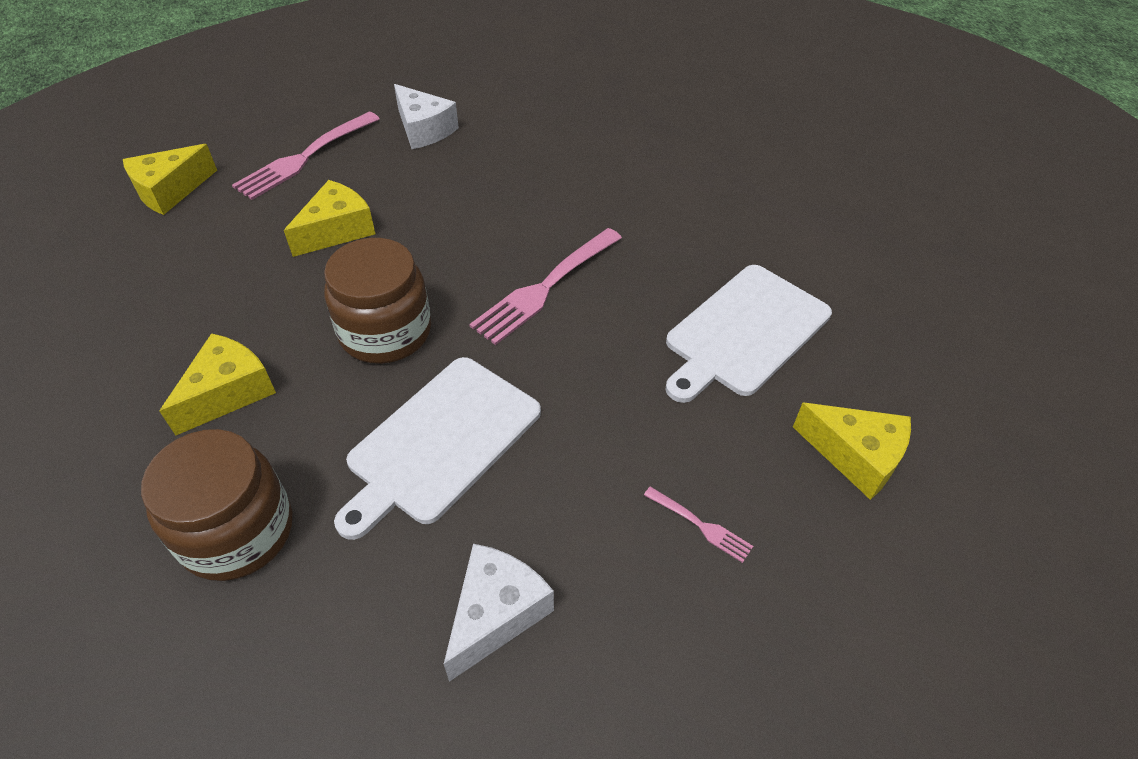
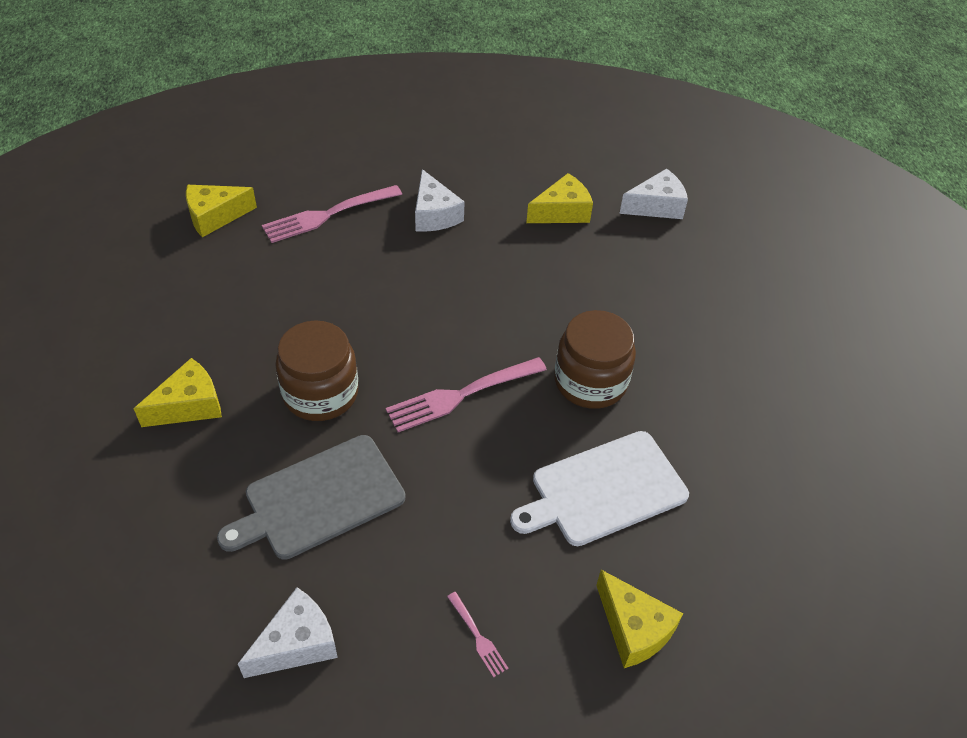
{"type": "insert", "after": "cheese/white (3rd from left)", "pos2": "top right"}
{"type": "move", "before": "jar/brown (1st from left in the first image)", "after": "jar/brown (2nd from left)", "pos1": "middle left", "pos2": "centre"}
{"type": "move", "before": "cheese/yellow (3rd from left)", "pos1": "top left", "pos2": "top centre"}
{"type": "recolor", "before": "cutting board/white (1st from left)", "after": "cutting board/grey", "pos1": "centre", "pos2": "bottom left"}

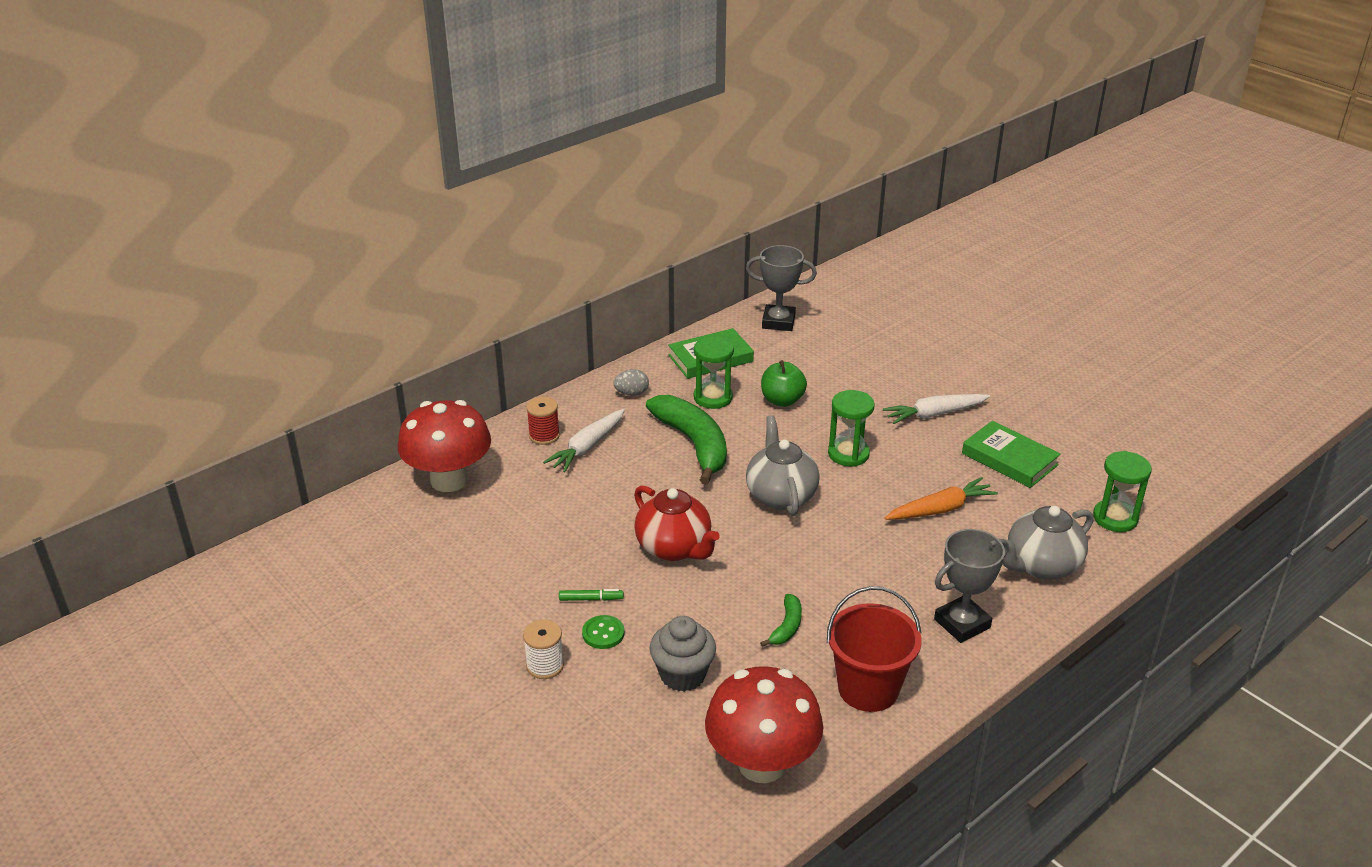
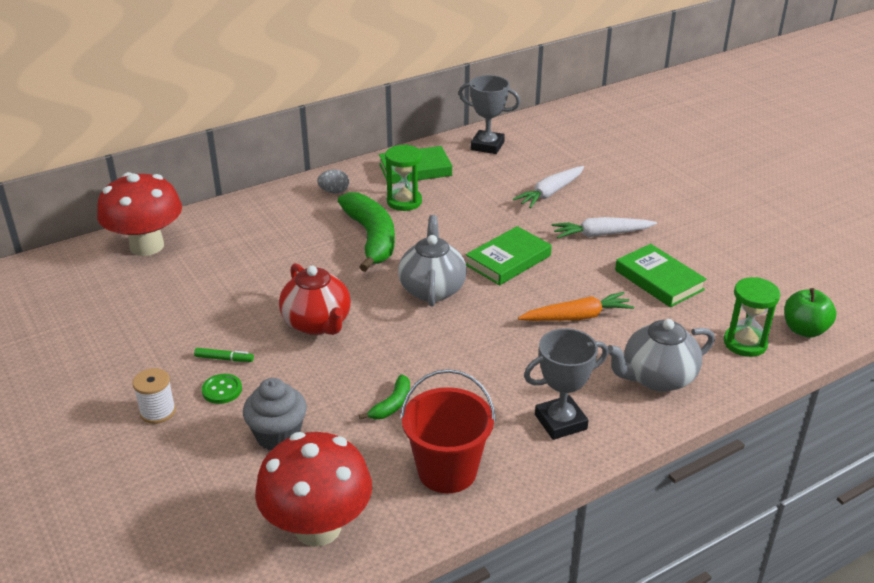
{"type": "delete", "before": "spool/red", "pos1": "centre"}
{"type": "move", "before": "carrot/white (1st from left)", "pos1": "centre", "pos2": "top centre"}
{"type": "move", "before": "apple/green", "pos1": "centre", "pos2": "middle right"}
{"type": "replace", "before": "hourglass/green (2nd from left)", "after": "book/green (2nd from left)", "pos1": "centre", "pos2": "centre"}

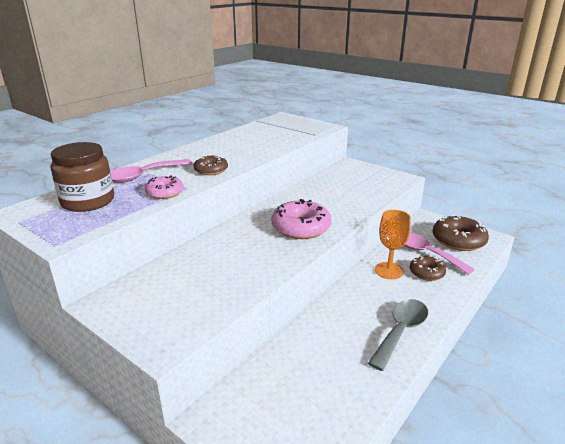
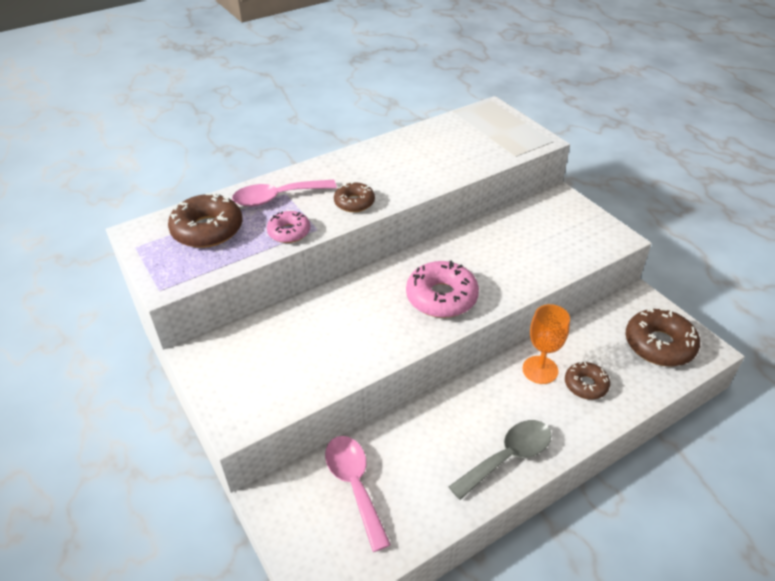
{"type": "move", "before": "spoon/pink (2nd from left)", "pos1": "middle right", "pos2": "bottom centre"}
{"type": "replace", "before": "jar/brown", "after": "donut/brown (1st from left)", "pos1": "middle left", "pos2": "middle left"}

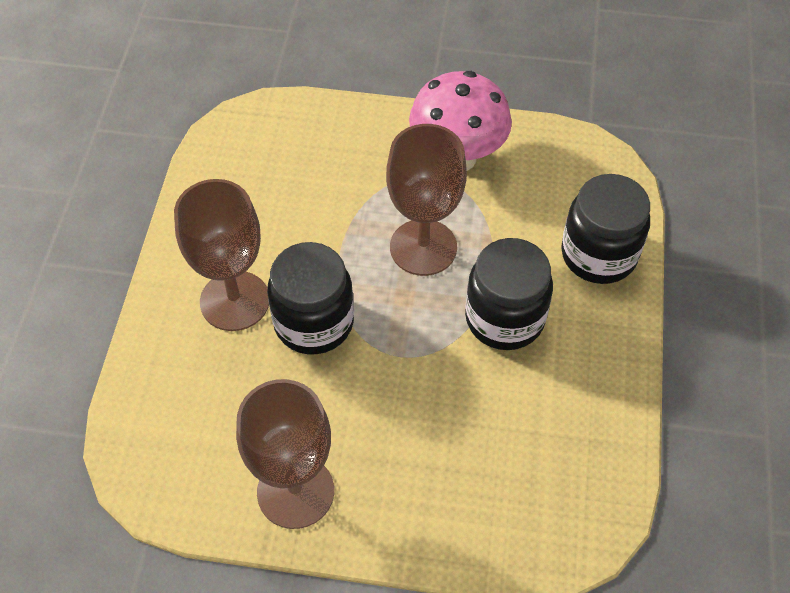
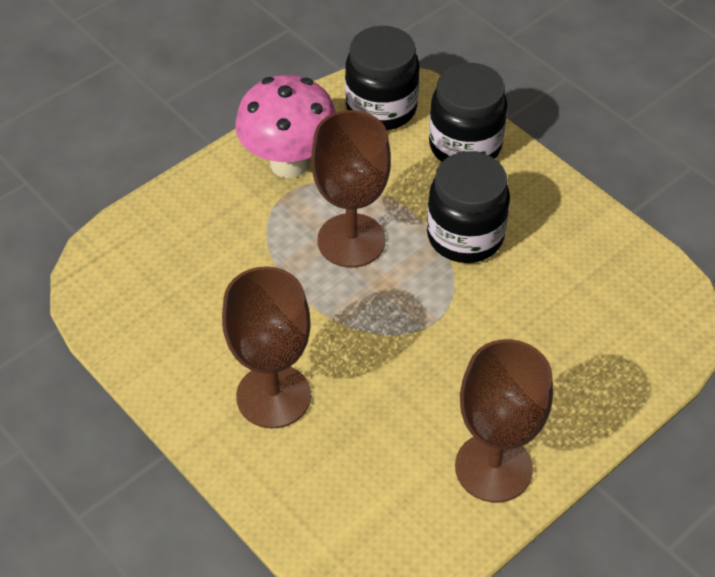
{"type": "move", "before": "jar/black (1st from left)", "pos1": "centre", "pos2": "top centre"}

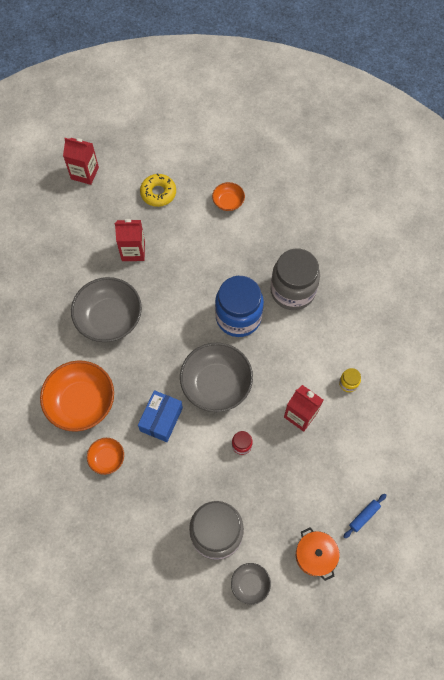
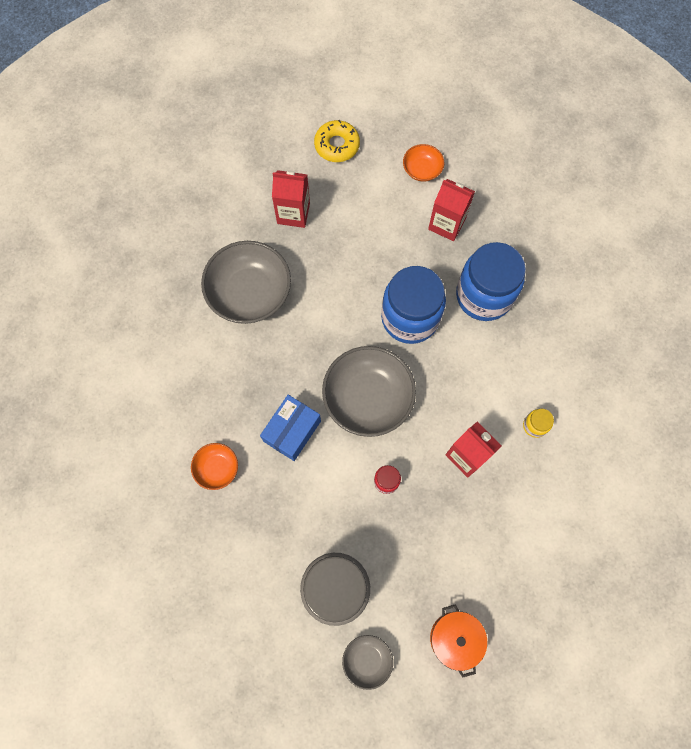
{"type": "delete", "before": "bowl/orange (1st from left)", "pos1": "middle left"}
{"type": "delete", "before": "rolling pin/blue", "pos1": "bottom right"}
{"type": "move", "before": "carton/red (1st from left in the first image)", "after": "carton/red (2nd from left)", "pos1": "top left", "pos2": "top centre"}
{"type": "recolor", "before": "jar/grey (2nd from left)", "after": "jar/blue (2nd from left)", "pos1": "centre", "pos2": "middle right"}

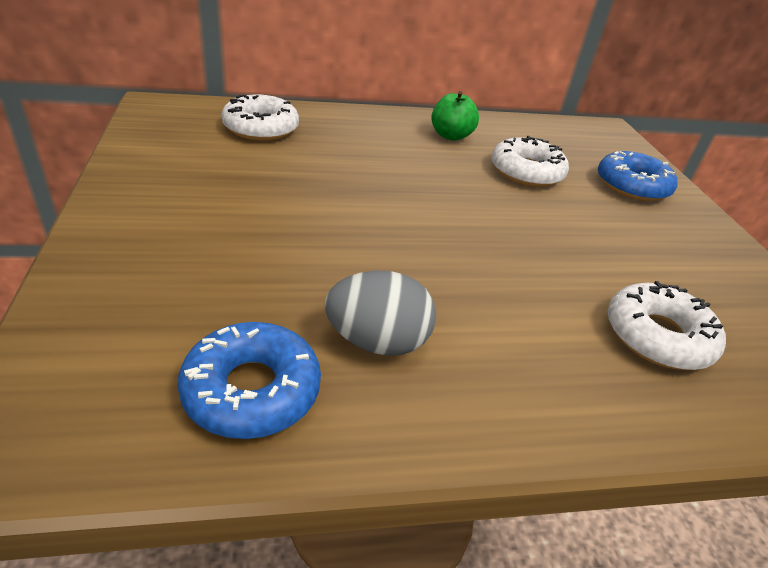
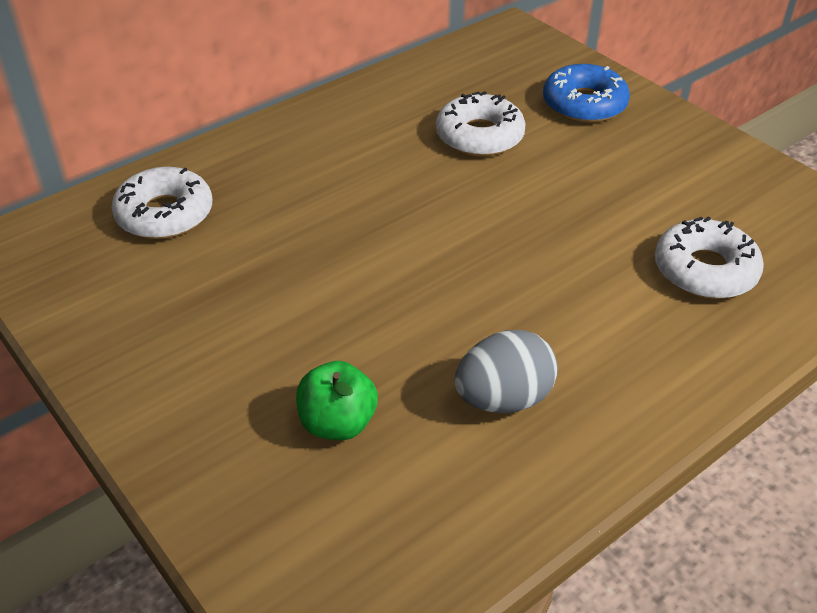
{"type": "delete", "before": "donut/blue (1st from left)", "pos1": "bottom left"}
{"type": "move", "before": "apple/green", "pos1": "top centre", "pos2": "centre"}

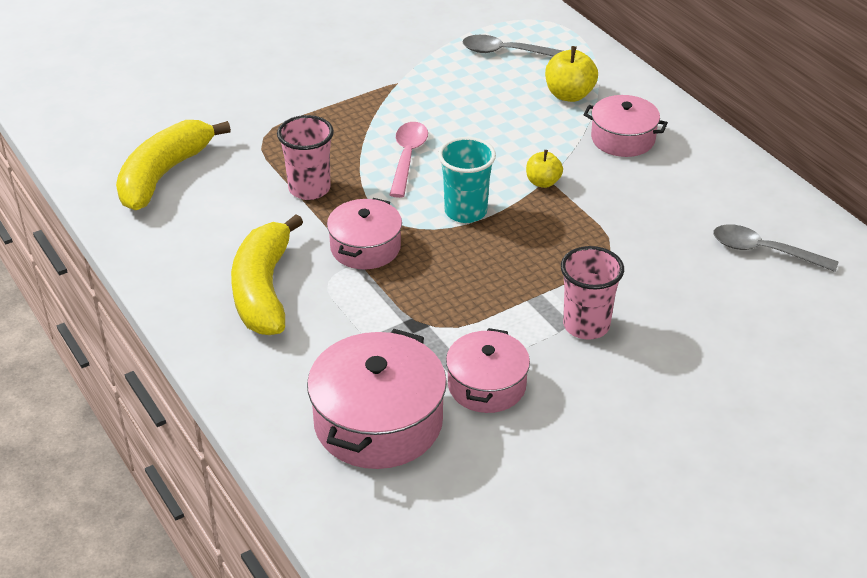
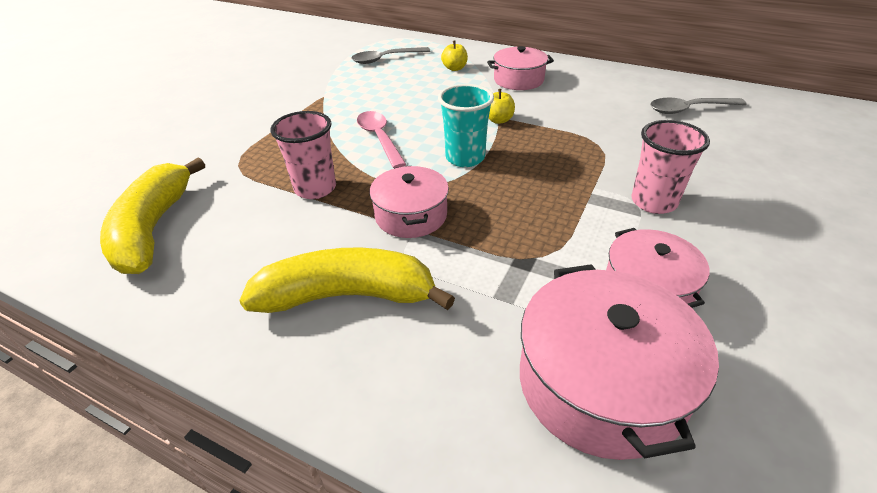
{"type": "rotate", "before": "banana/yellow (2nd from left)", "pos1": "middle left", "pos2": "centre", "turn": 120}
{"type": "resize", "before": "apple/yellow (2nd from left in the first image)", "pos1": "top centre", "pos2": "top centre", "scale": 0.65}

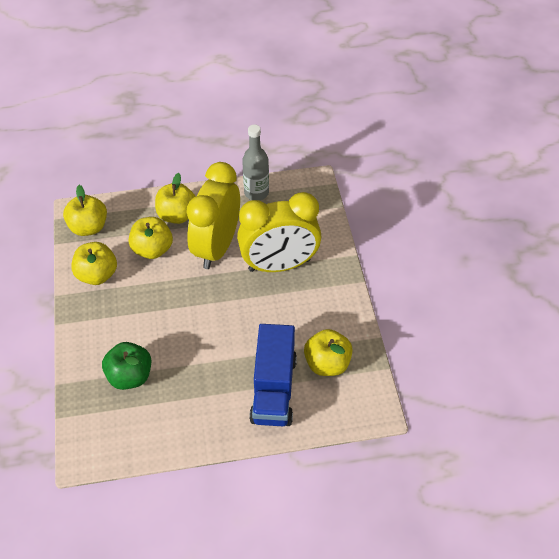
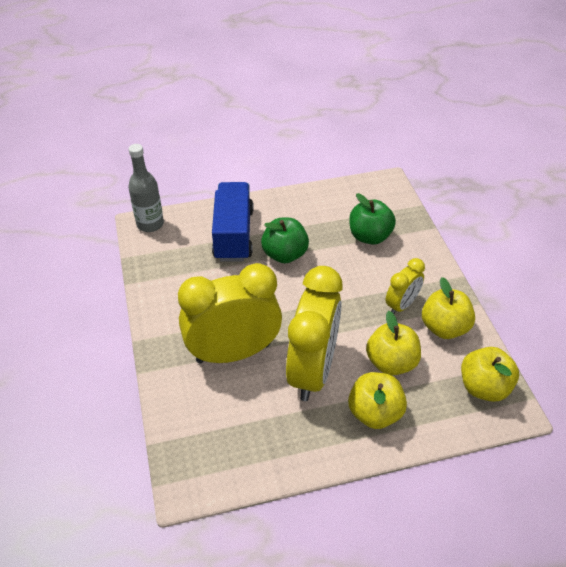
{"type": "delete", "before": "apple/yellow (5th from left)", "pos1": "centre"}
{"type": "insert", "after": "apple/green (1st from left)", "pos2": "centre"}
{"type": "insert", "after": "clock/yellow (3rd from left)", "pos2": "middle right"}
{"type": "move", "before": "bottle/grey", "pos1": "top centre", "pos2": "top left"}

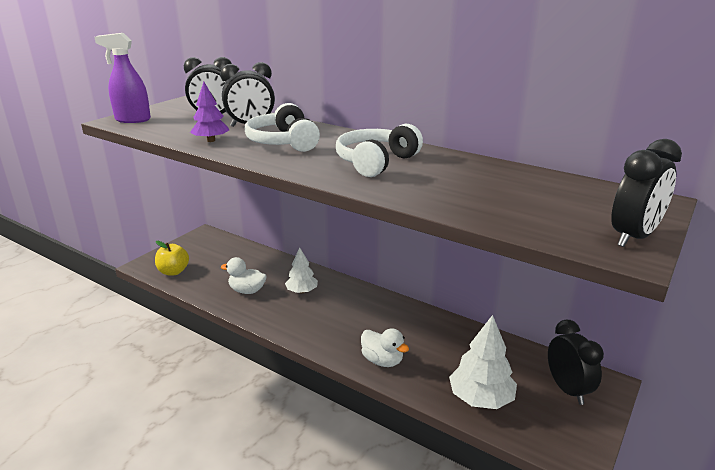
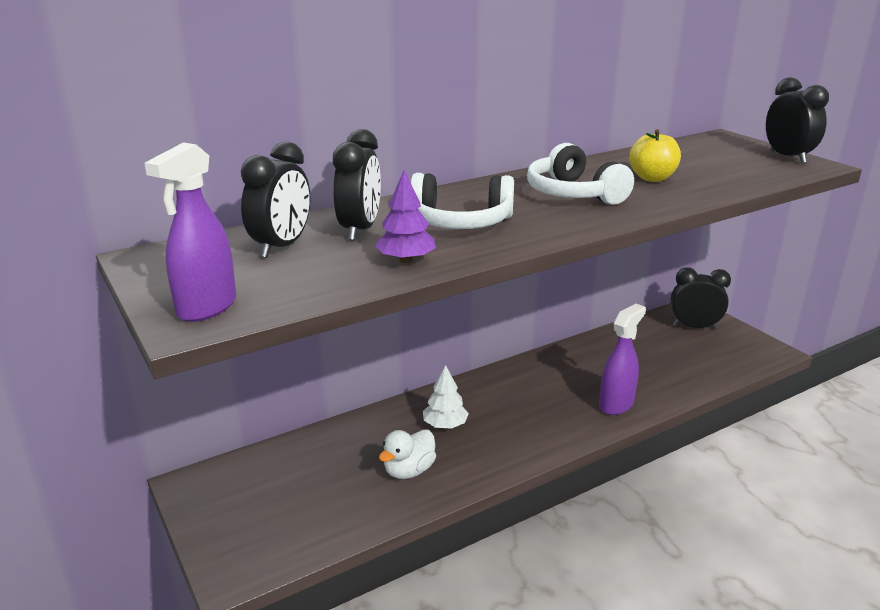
{"type": "delete", "before": "tree/white (2nd from left)", "pos1": "bottom right"}
{"type": "move", "before": "apple/yellow", "pos1": "middle left", "pos2": "top right"}
{"type": "replace", "before": "duck/white (2nd from left)", "after": "spray bottle/purple (2nd from left)", "pos1": "bottom centre", "pos2": "middle right"}

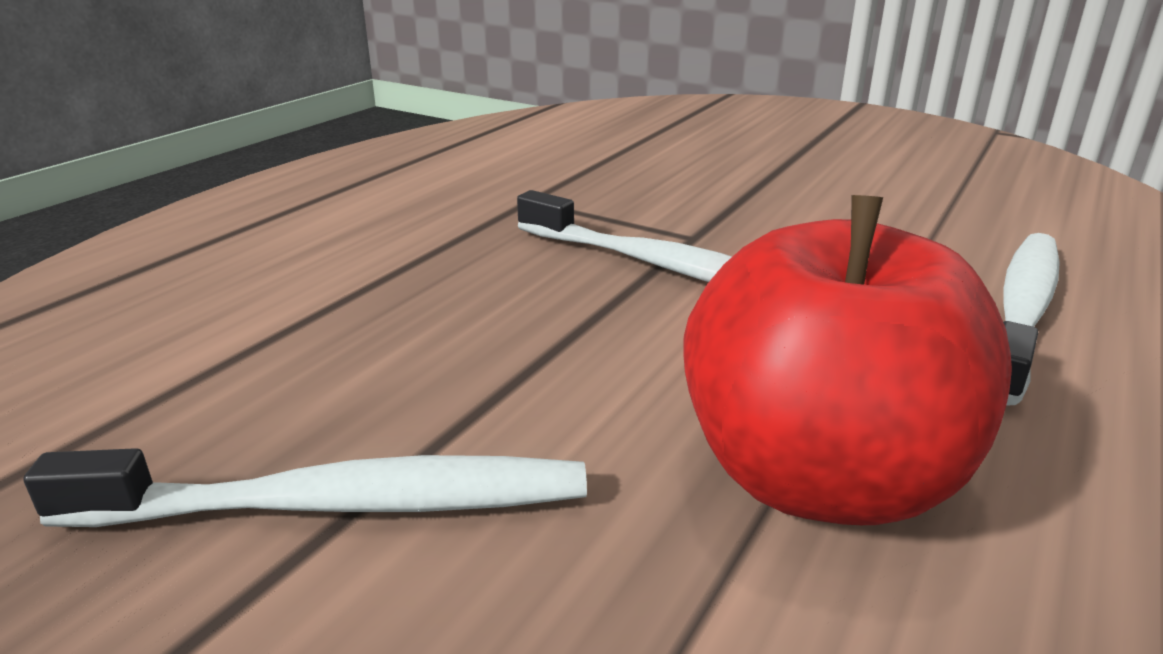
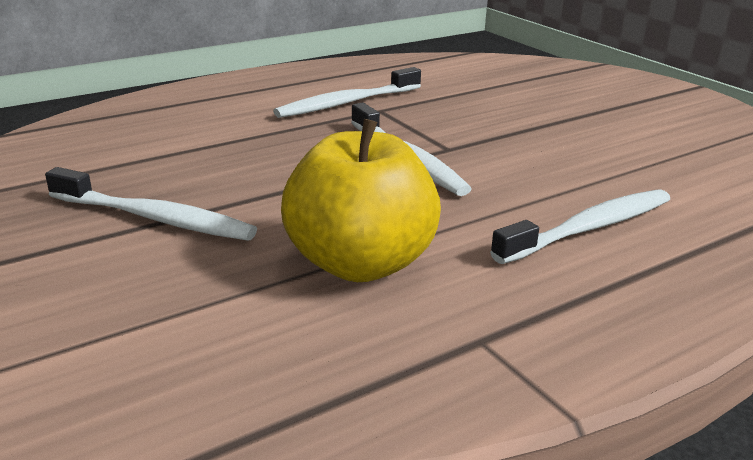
{"type": "insert", "after": "toothbrush/white (2nd from left)", "pos2": "top centre"}
{"type": "recolor", "before": "apple/red", "after": "apple/yellow", "pos1": "middle right", "pos2": "centre"}

